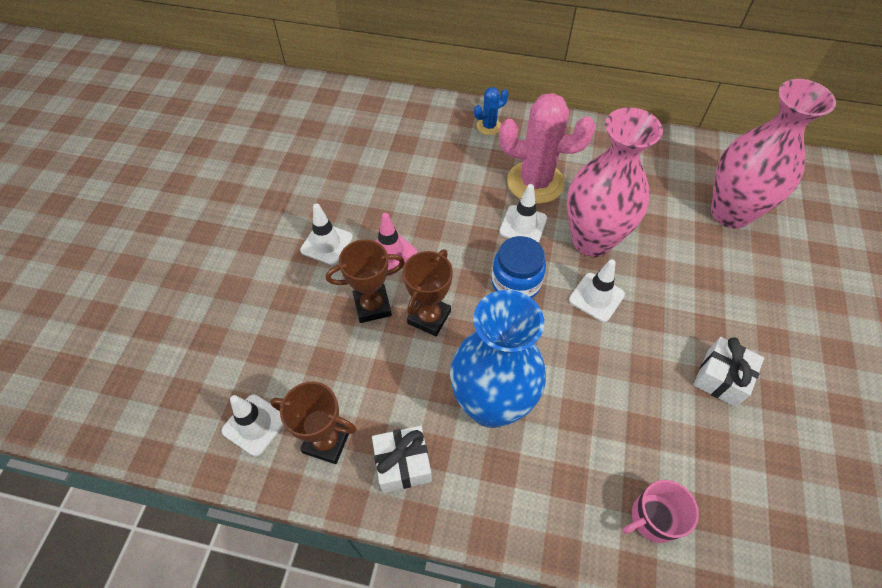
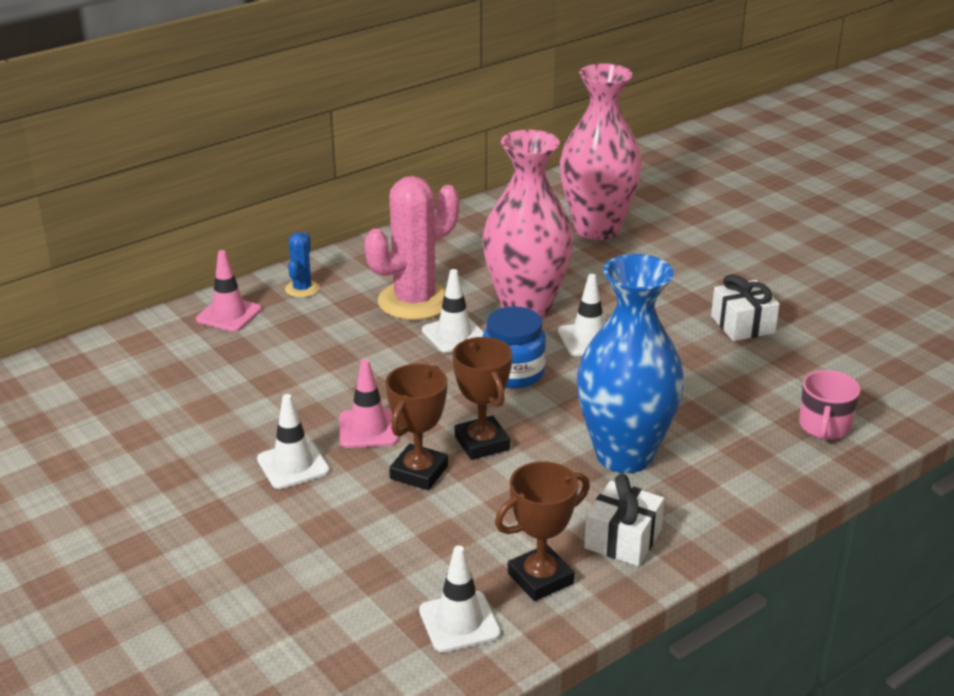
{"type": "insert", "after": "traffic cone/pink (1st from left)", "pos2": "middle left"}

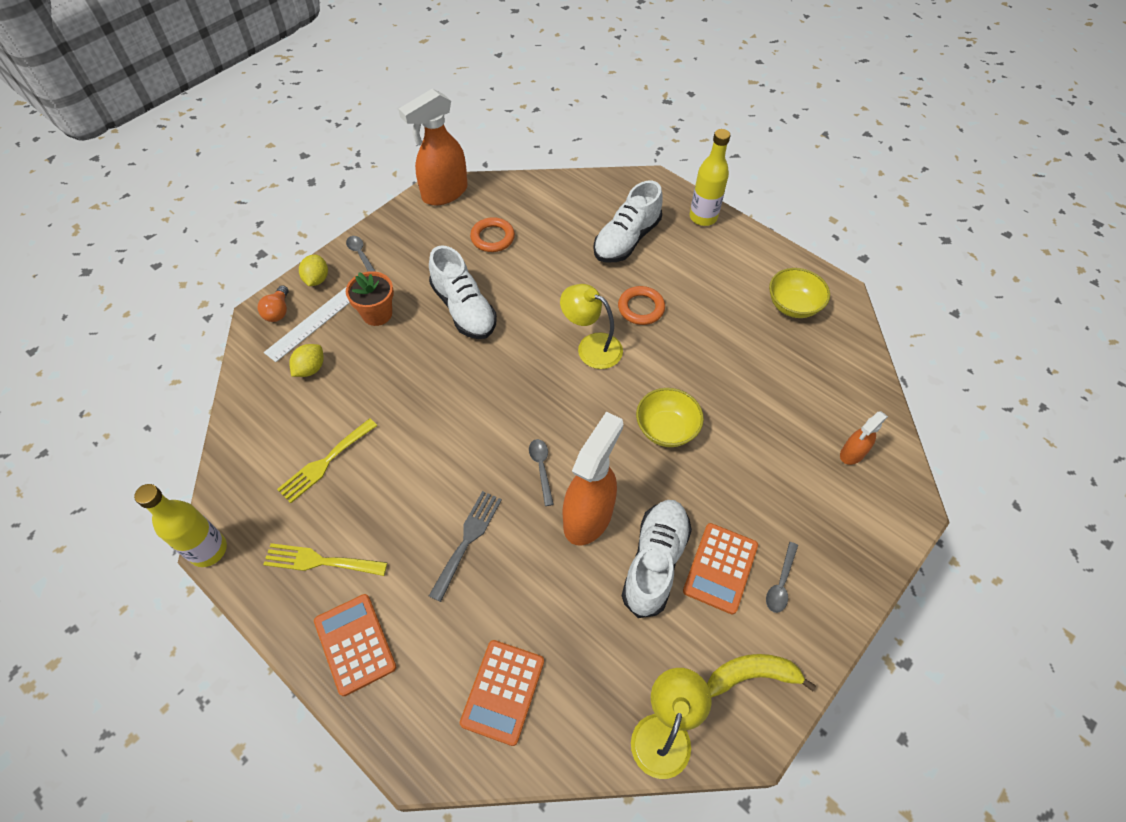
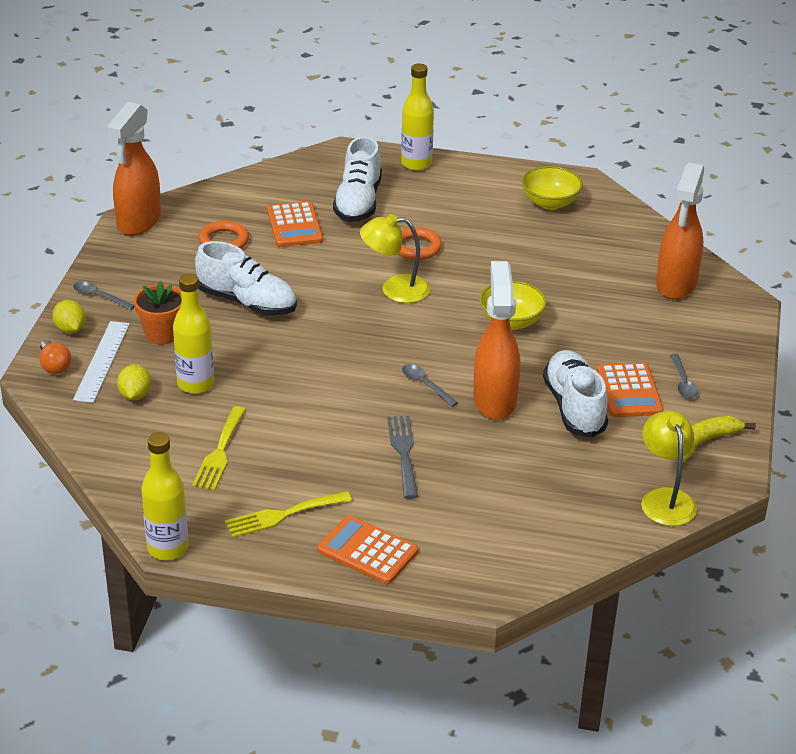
{"type": "insert", "after": "bottle/yellow (2nd from left)", "pos2": "middle left"}
{"type": "move", "before": "calculator/orange (2nd from left in the first image)", "after": "calculator/orange (1st from left)", "pos1": "bottom centre", "pos2": "top centre"}
{"type": "resize", "before": "spray bottle/orange (3rd from left)", "pos1": "middle right", "pos2": "top right", "scale": 1.93}

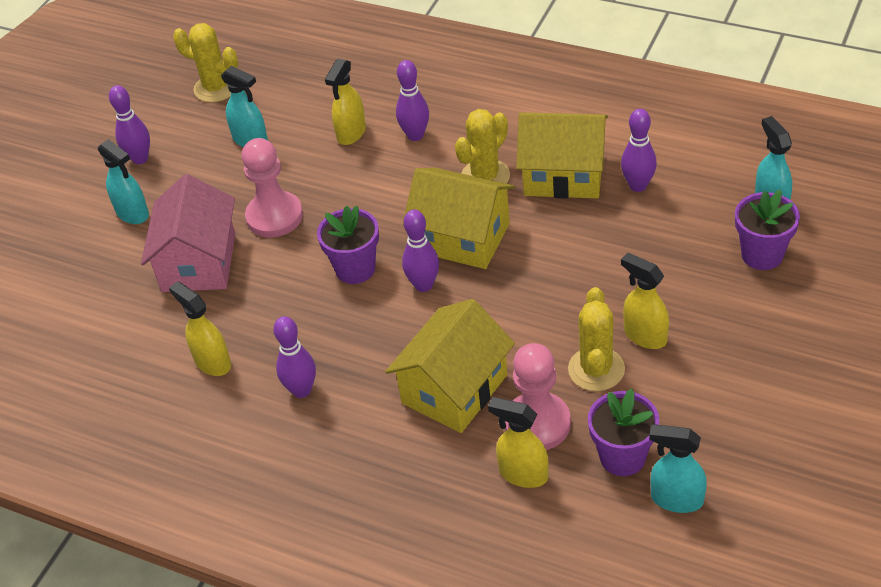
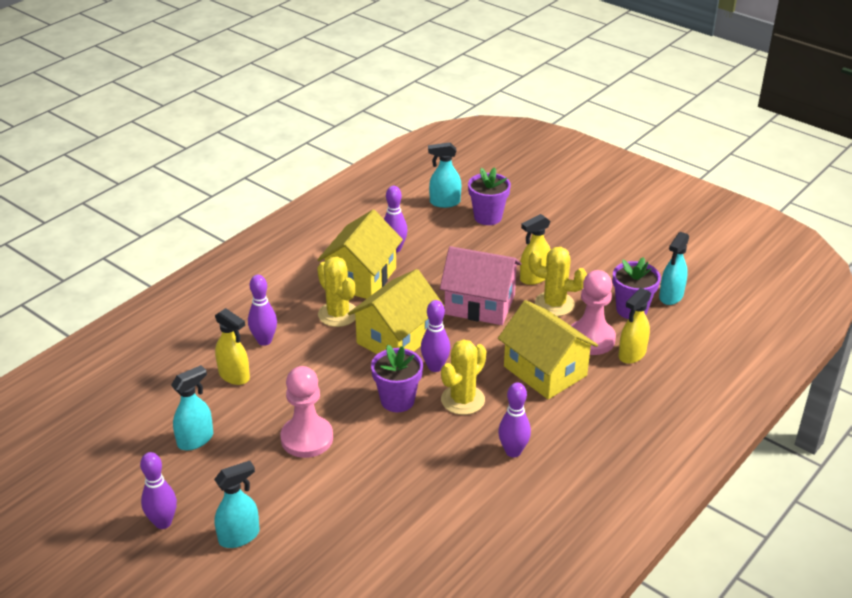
{"type": "delete", "before": "spray bottle/yellow (1st from left)", "pos1": "middle left"}
{"type": "move", "before": "house/pink", "pos1": "middle left", "pos2": "centre"}
{"type": "move", "before": "cactus/yellow (1st from left in the first image)", "after": "cactus/yellow (2nd from left)", "pos1": "top left", "pos2": "centre"}

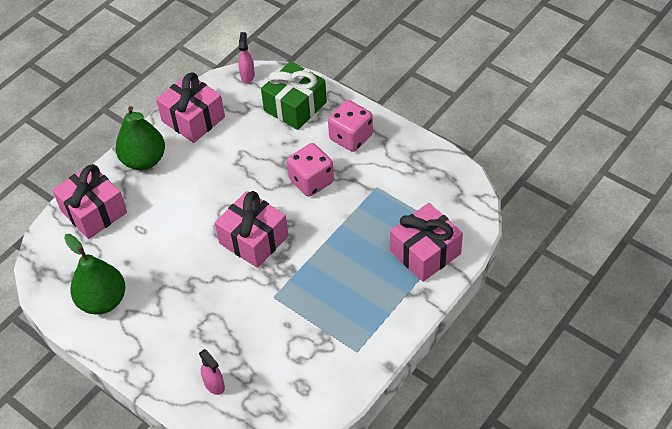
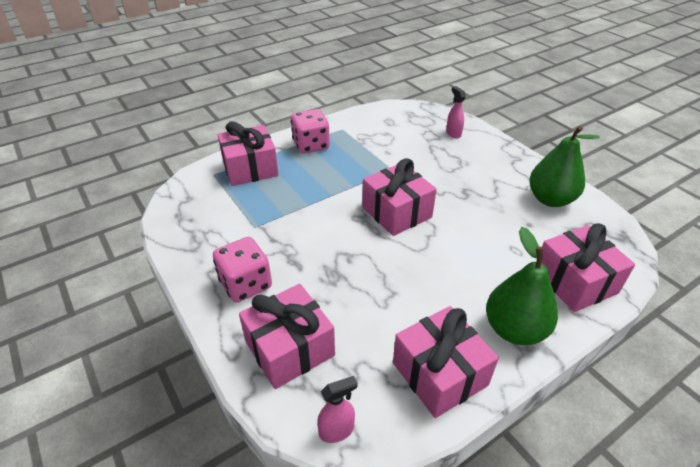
{"type": "move", "before": "dice/pink (1st from left in the first image)", "after": "dice/pink (2nd from left)", "pos1": "centre", "pos2": "top centre"}
{"type": "recolor", "before": "gift/green", "after": "gift/pink (2nd from left)", "pos1": "top centre", "pos2": "bottom centre"}
{"type": "rotate", "before": "spray bottle/pink (2nd from left in the first image)", "pos1": "top centre", "pos2": "bottom centre", "turn": -135}

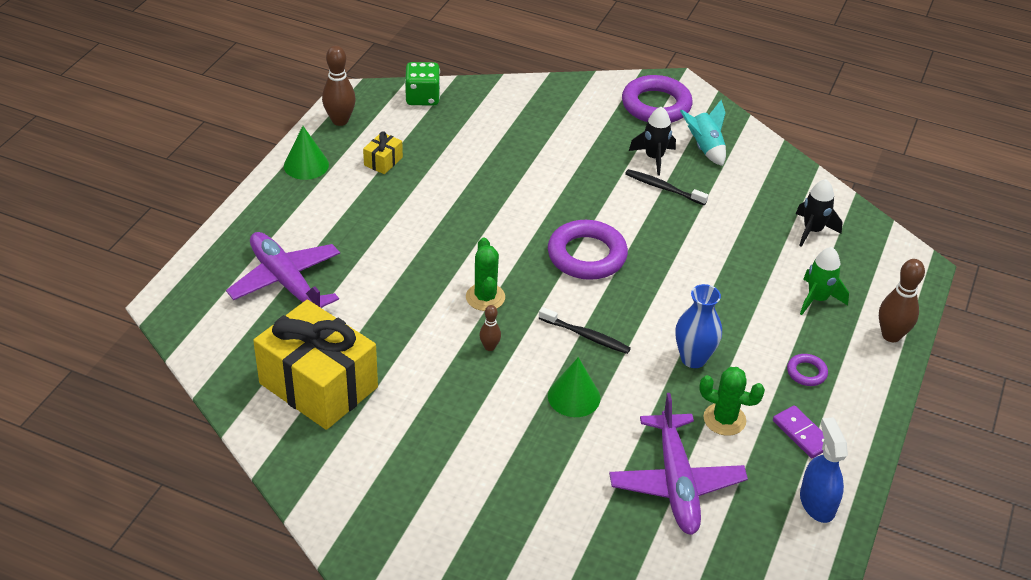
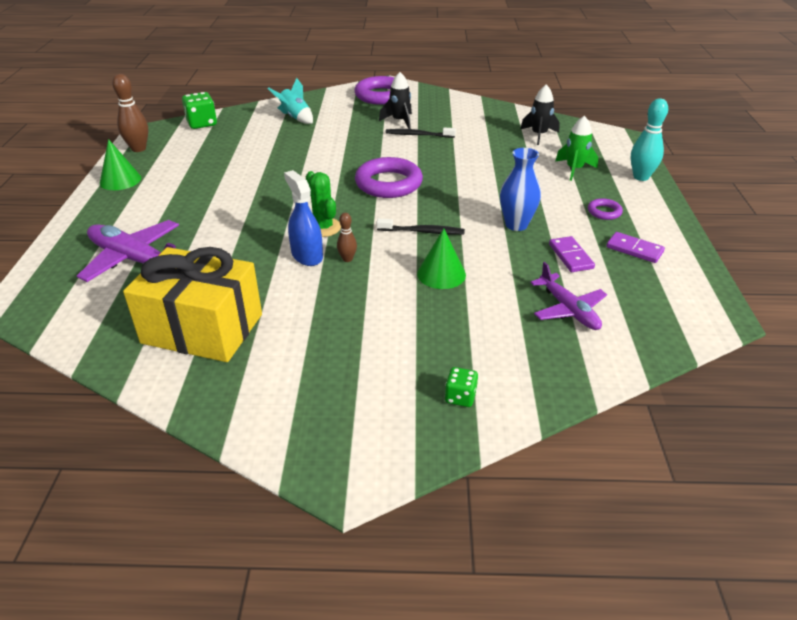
{"type": "delete", "before": "gift/yellow (2nd from left)", "pos1": "top centre"}
{"type": "insert", "after": "dice/green (2nd from left)", "pos2": "centre"}
{"type": "move", "before": "rocket/turquoise", "pos1": "top right", "pos2": "top centre"}
{"type": "move", "before": "spray bottle/blue", "pos1": "bottom right", "pos2": "centre"}
{"type": "replace", "before": "cactus/green (2nd from left)", "after": "domino/purple (1st from left)", "pos1": "bottom right", "pos2": "middle right"}
{"type": "recolor", "before": "bowling pin/brown (3rd from left)", "after": "bowling pin/turquoise", "pos1": "middle right", "pos2": "top right"}
{"type": "resize", "before": "plane/purple (2nd from left)", "pos1": "bottom centre", "pos2": "middle right", "scale": 0.65}

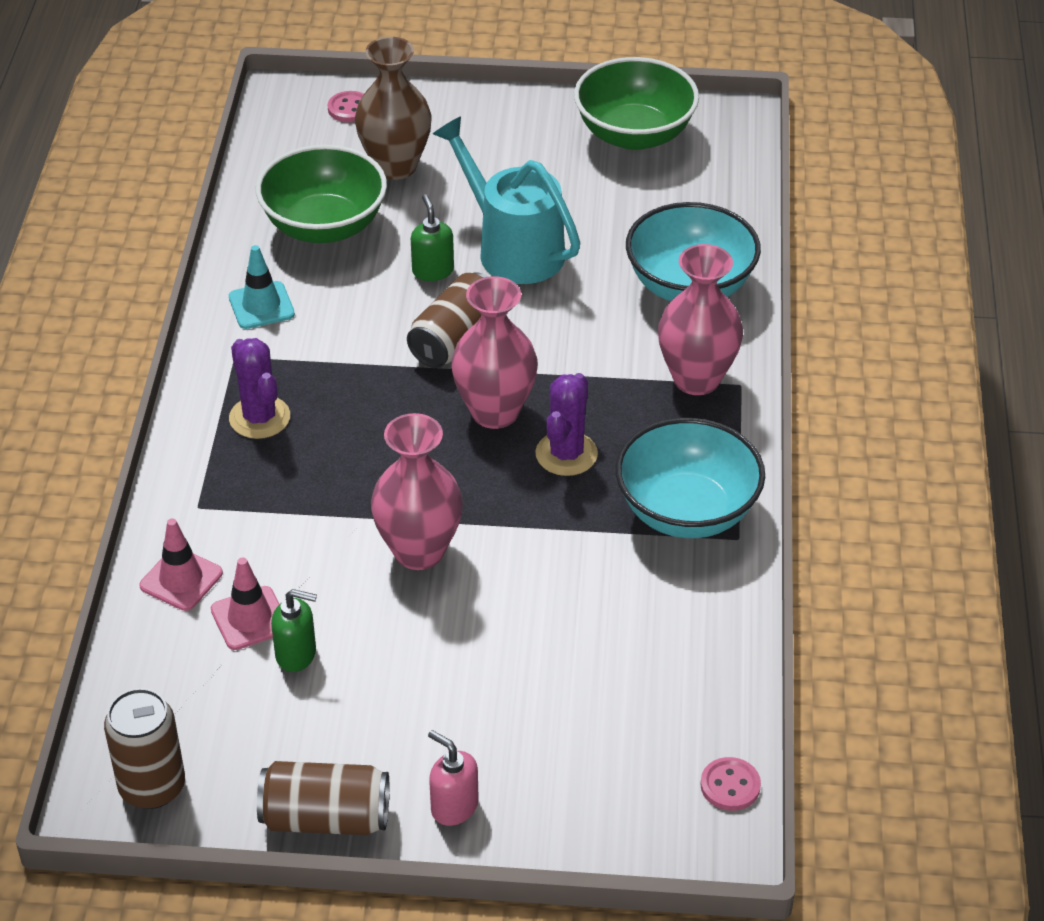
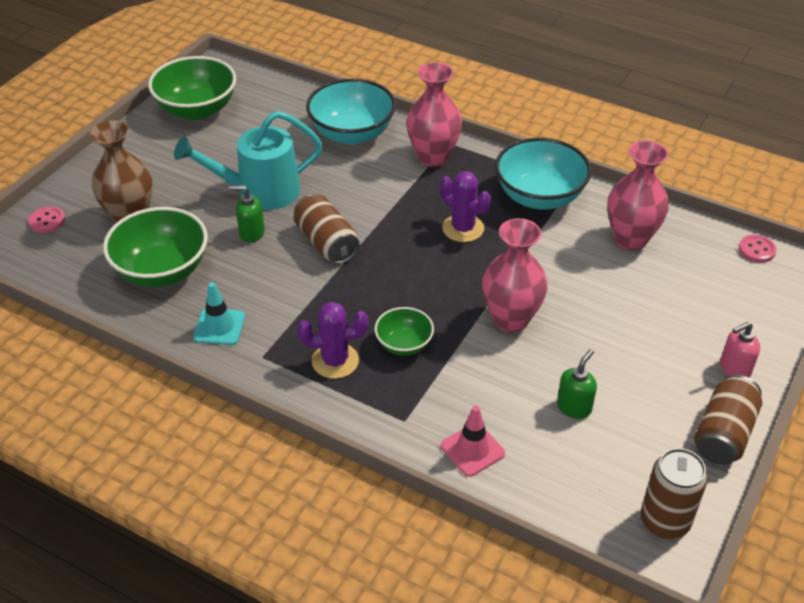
{"type": "delete", "before": "traffic cone/pink (2nd from left)", "pos1": "middle left"}
{"type": "insert", "after": "bowl/green (3rd from left)", "pos2": "centre"}
{"type": "move", "before": "vase/pink (2nd from left in the first image)", "after": "vase/pink (3rd from left)", "pos1": "centre", "pos2": "top right"}

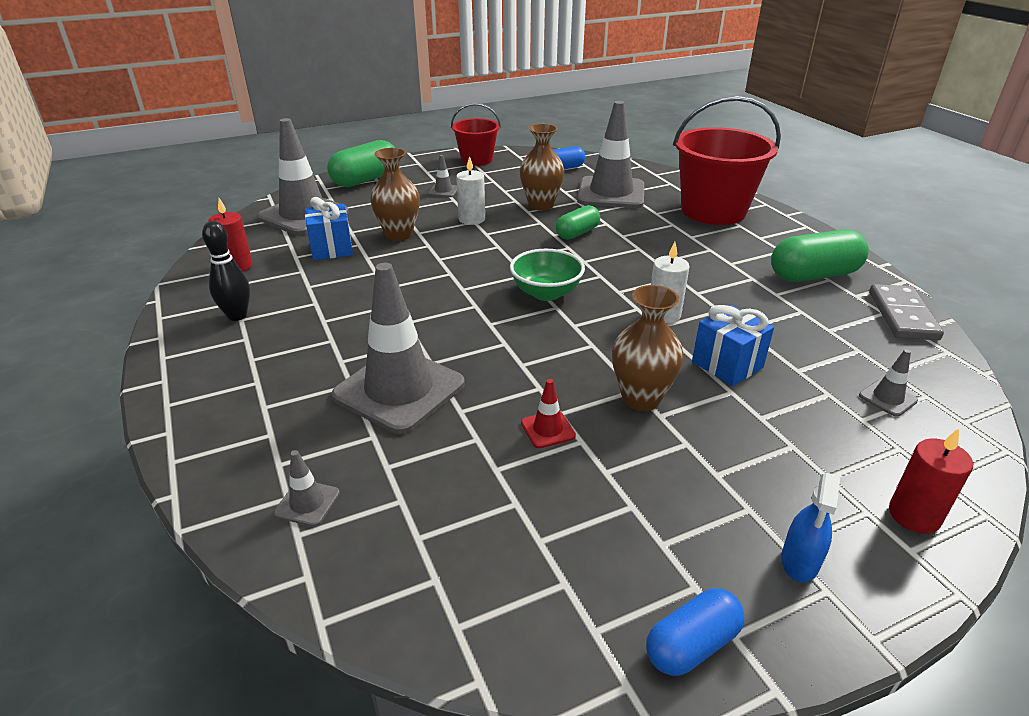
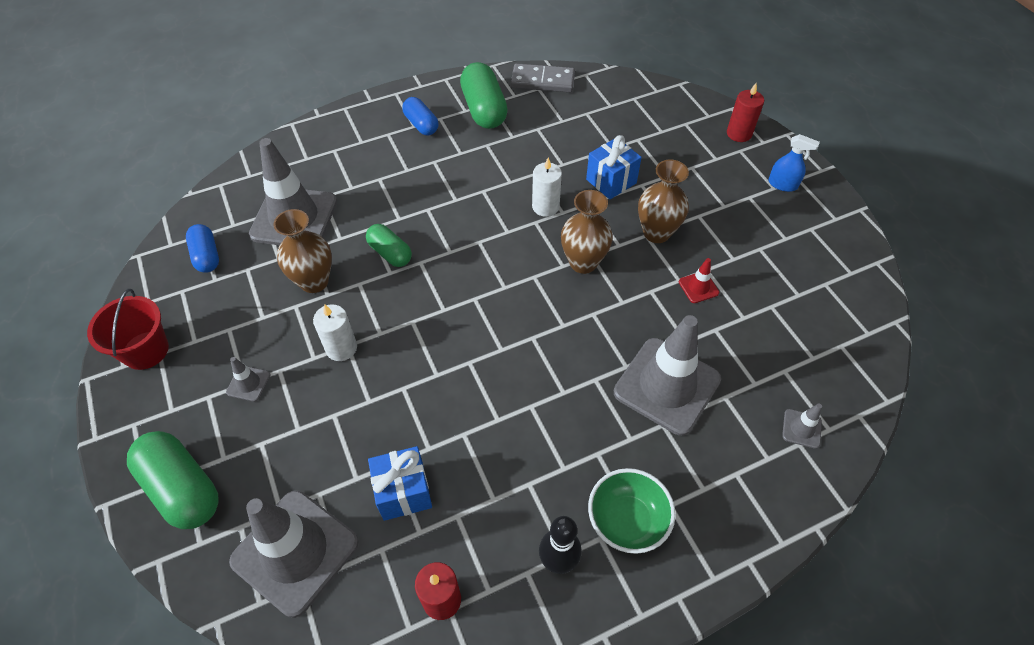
{"type": "delete", "before": "bucket/red (2nd from left)", "pos1": "top right"}
{"type": "delete", "before": "traffic cone/grey (6th from left)", "pos1": "middle right"}
{"type": "move", "before": "vase/brown (1st from left in the first image)", "after": "vase/brown (2nd from left)", "pos1": "top centre", "pos2": "centre"}
{"type": "move", "before": "bowl/green", "pos1": "centre", "pos2": "bottom centre"}
{"type": "move", "before": "capsule/blue (2nd from left)", "pos1": "bottom right", "pos2": "top centre"}

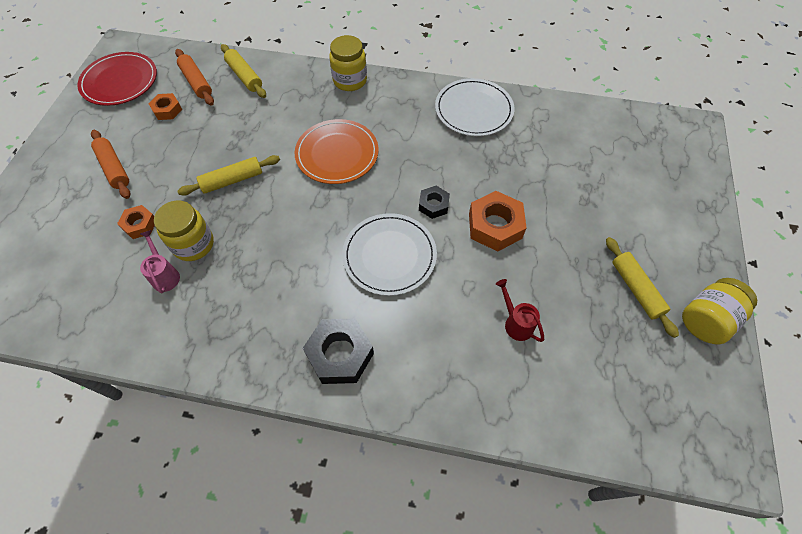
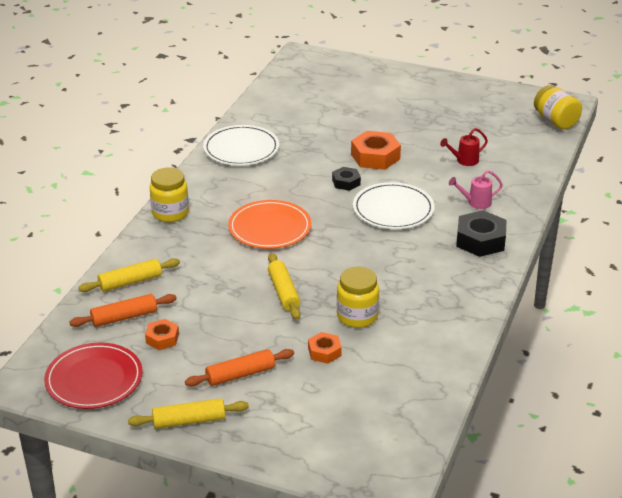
{"type": "move", "before": "watering can/pink", "pos1": "middle left", "pos2": "middle right"}
{"type": "move", "before": "rolling pin/yellow (3rd from left in the first image)", "after": "rolling pin/yellow (2nd from left)", "pos1": "middle right", "pos2": "bottom left"}
{"type": "move", "before": "jar/yellow (3rd from left)", "pos1": "middle right", "pos2": "top right"}

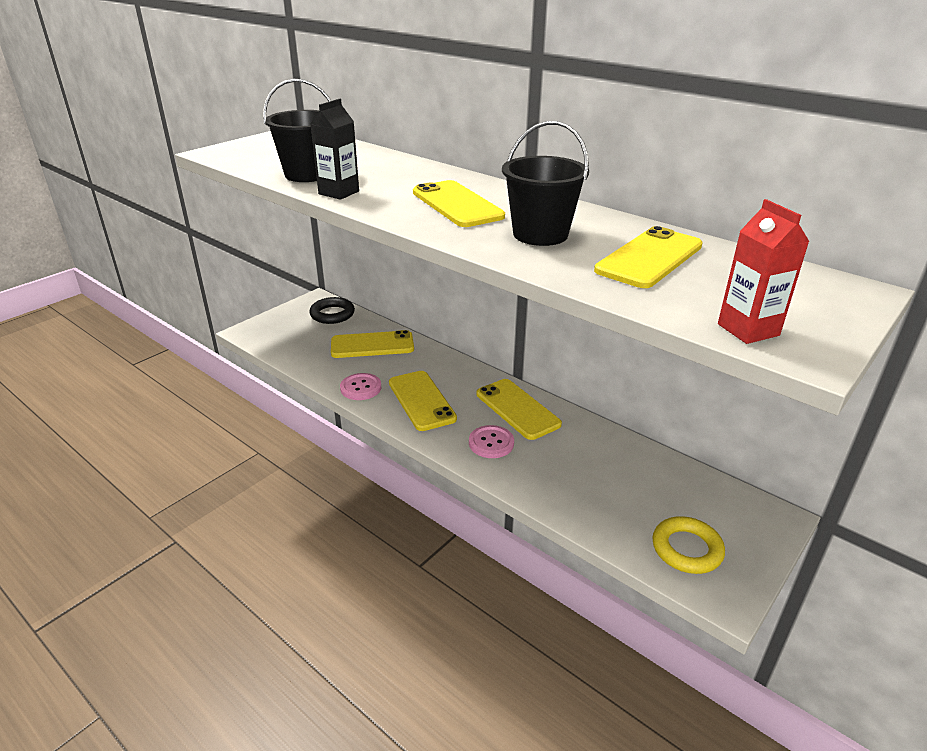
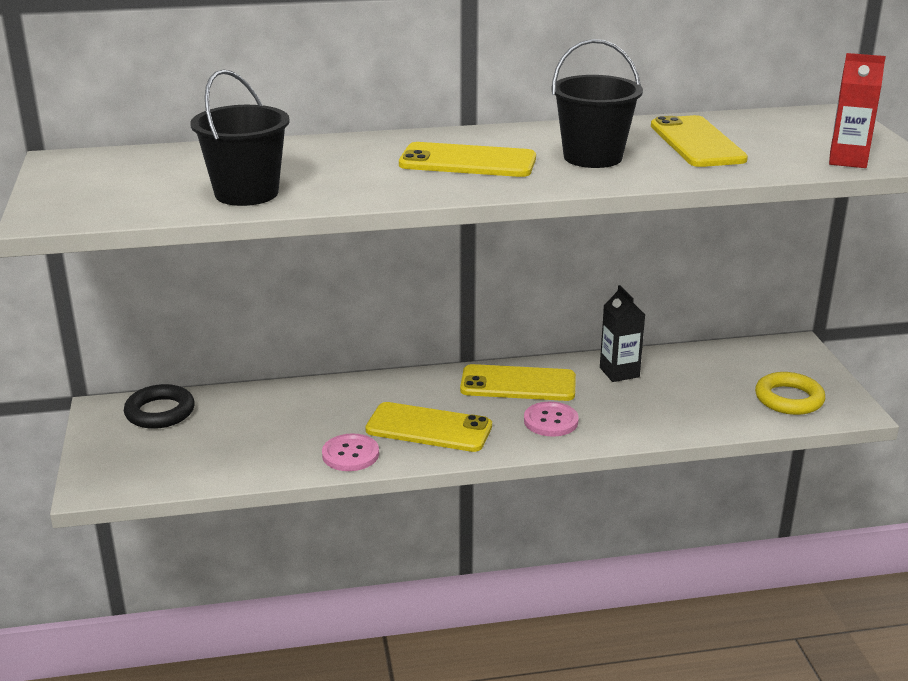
{"type": "delete", "before": "phone/yellow (1st from left)", "pos1": "centre"}
{"type": "move", "before": "carton/black", "pos1": "top centre", "pos2": "middle right"}

